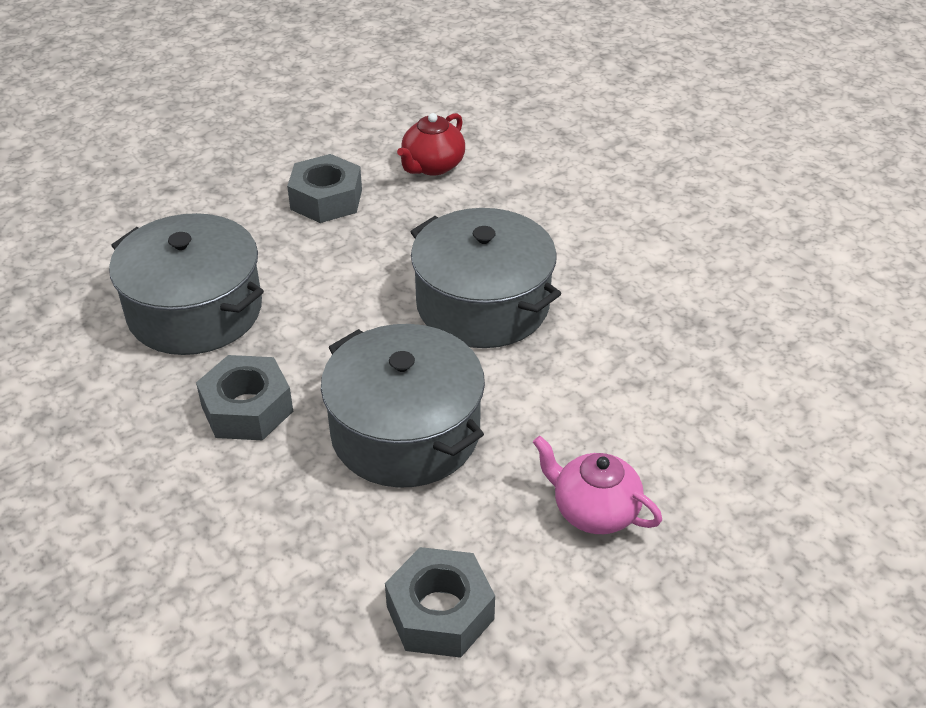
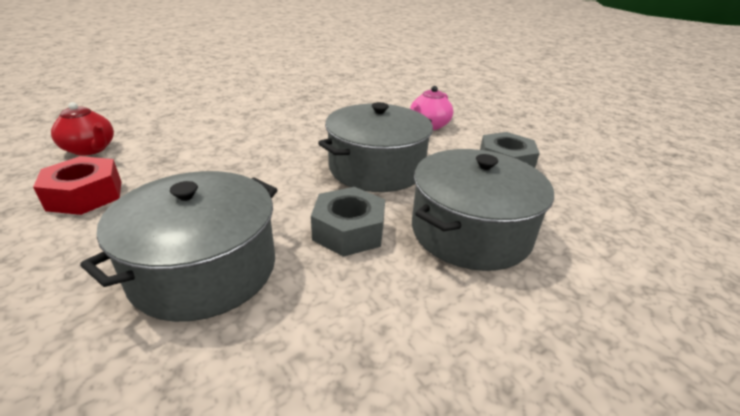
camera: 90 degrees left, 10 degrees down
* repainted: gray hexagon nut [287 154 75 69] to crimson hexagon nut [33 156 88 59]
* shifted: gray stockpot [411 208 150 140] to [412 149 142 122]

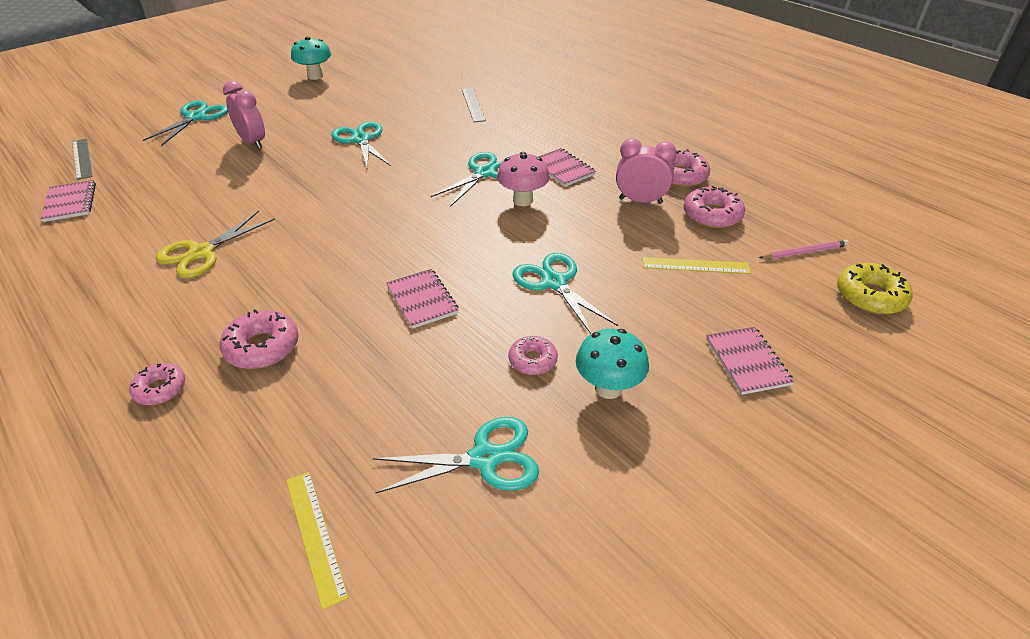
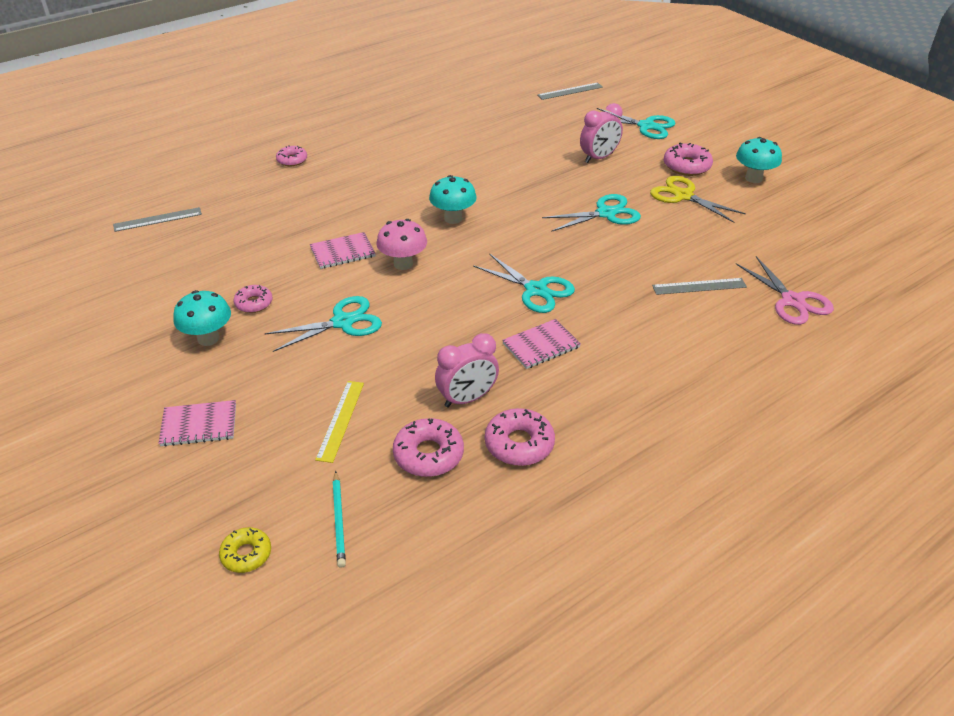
camera: 95 degrees right, 0 degrees up
* gone: pink exercise book [40 180 56 42]
* shifted: yellow pair of scissors [156 211 119 67] to [650 176 96 47]
* shifted: pink donut [220 309 79 60] to [664 143 49 33]
* repainted: yellow measuring stick [286 472 62 138] to gray measuring stick [113 207 89 25]
* gone: teal pair of scissors [373 417 166 76]
* shifted: pink toadstool [497 152 53 54] to [376 219 51 51]
* rotated: pink bedside clock [616 138 60 66] = [435 333 64 75] 45 degrees clockwise
* repainted: pink wooden pencil [759 240 90 19] to teal wooden pencil [333 471 13 97]
* scaled: yellow donut [837 263 76 52] = [219 527 52 46] x0.65
* new: teal toadstool [429 175 48 49]
* new: pink pair of scissors [736 256 98 69]

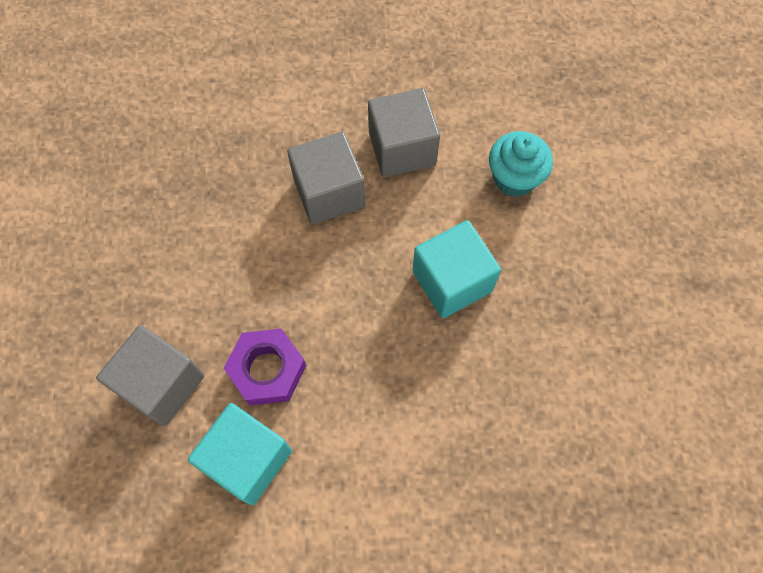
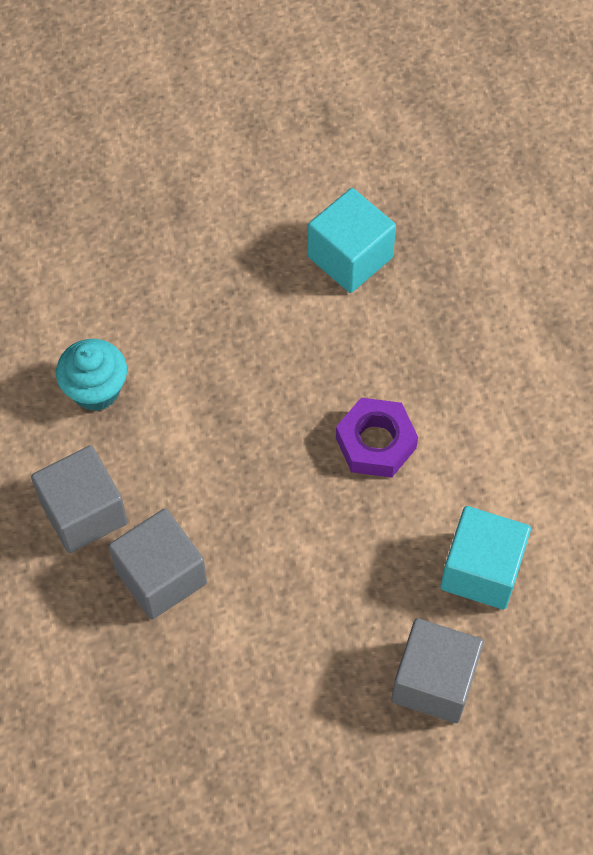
camera: 105 degrees left, 5 degrees down
* shifted: purple hexagon nut [224 329 82 77] to [336 398 82 80]
* shifted: teal block [412 220 89 98] to [308 188 88 105]

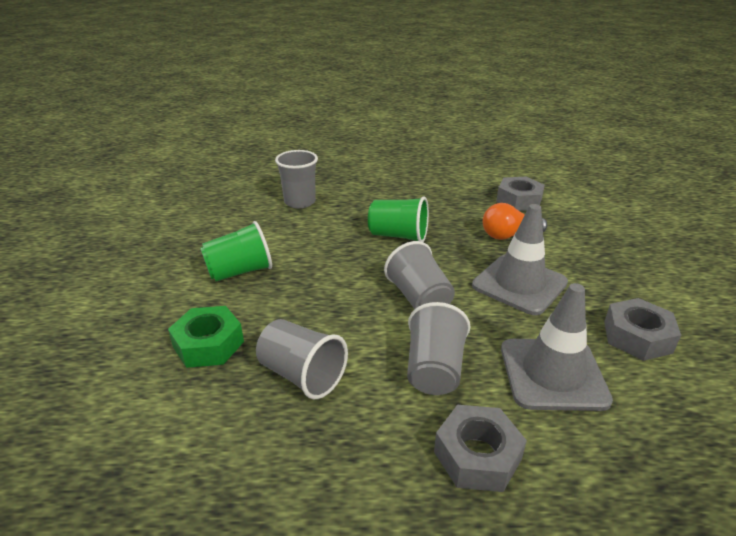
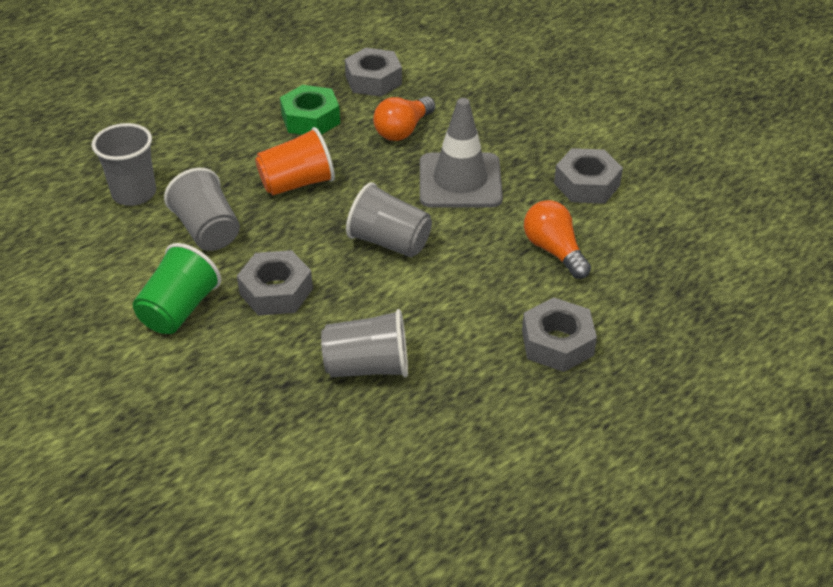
camera: 40 degrees left, 10 degrees up
* shifted: emerald hexagon nut [168 306 76 62] to [280 85 60 50]
* repainted: emerald cup [368 197 61 45] to bright orange cup [255 127 80 69]
* shifted: gray cup [407 302 64 93] to [164 168 76 83]
* swapped: gray safety cone [501 283 112 128] to bright orange bulb [524 200 67 79]
* new: gray hexagon nut [237 250 76 66]

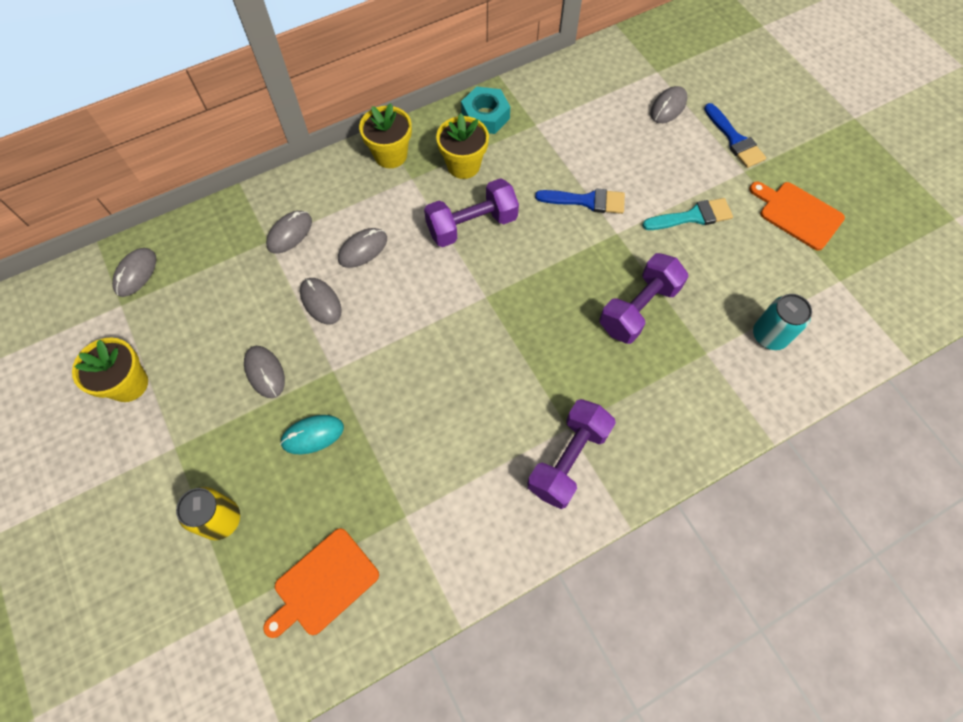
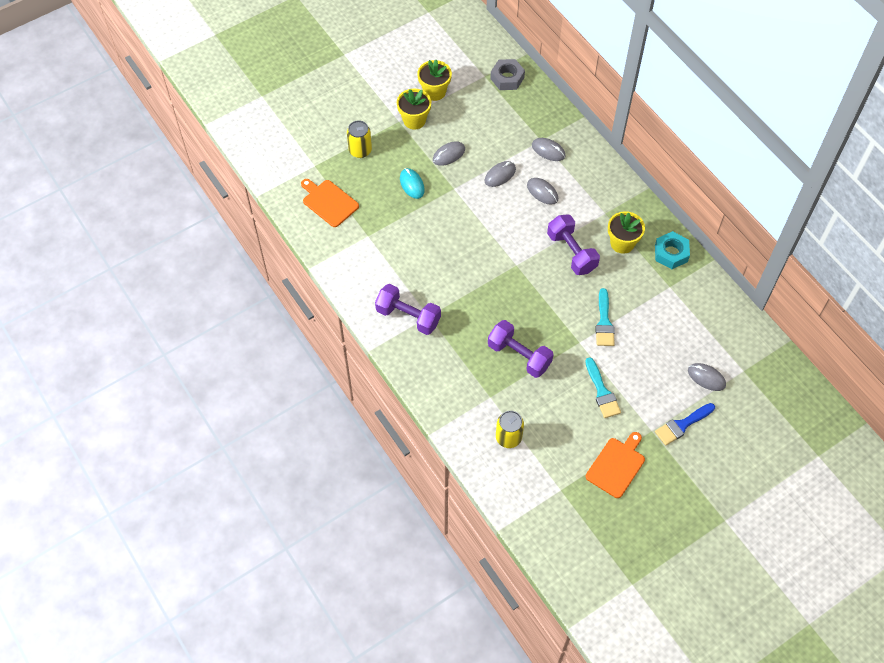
camera: 85 degrees right, 5 degrees down
* swapped: gray computer mouse [112 248 44 49] to gray hexagon nut [490 59 35 31]
* shifted: yellow potted plant [359 103 53 65] to [397 89 34 40]
* repainted: blue paintbrush [535 188 90 26] to teal paintbrush [595 288 20 58]
* repainted: teal can [753 294 59 56] to yellow can [496 411 28 37]

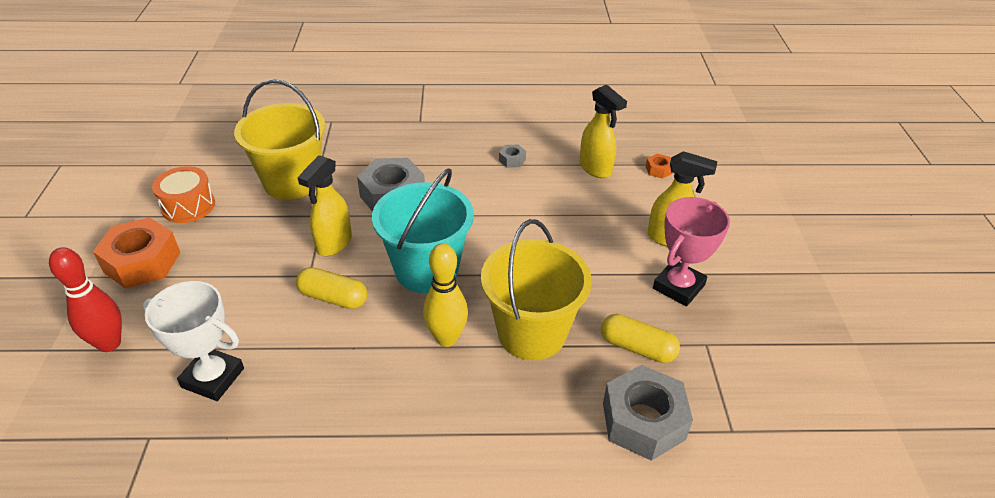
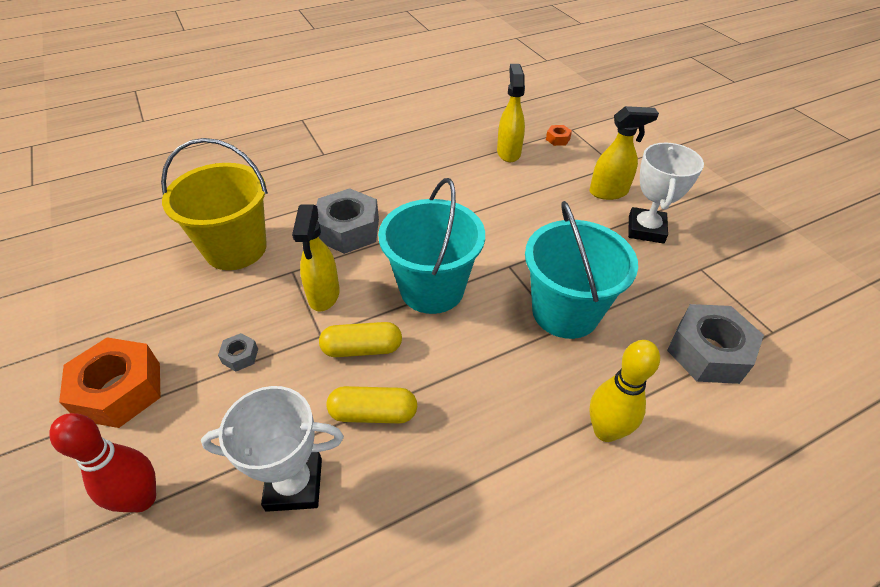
camera: 25 degrees left, 5 degrees up
* gone: bright orange snare drum [152 166 63 57]
* shifted: yellow skittle [423 243 45 104] to [589 340 71 102]
* repainted: yellow bucket [481 219 111 141] to teal bucket [525 201 113 138]
* shifted: gray hexagon nut [499 145 27 23] to [218 333 40 38]
* rotated: yellow sprayer [580 85 47 93] = [497 64 28 98] 120 degrees counterclockwise
* shifted: yellow pill shape [601 314 79 49] to [326 386 91 37]
* repainted: pink prize cup [653 197 77 109] to white prize cup [628 143 76 101]

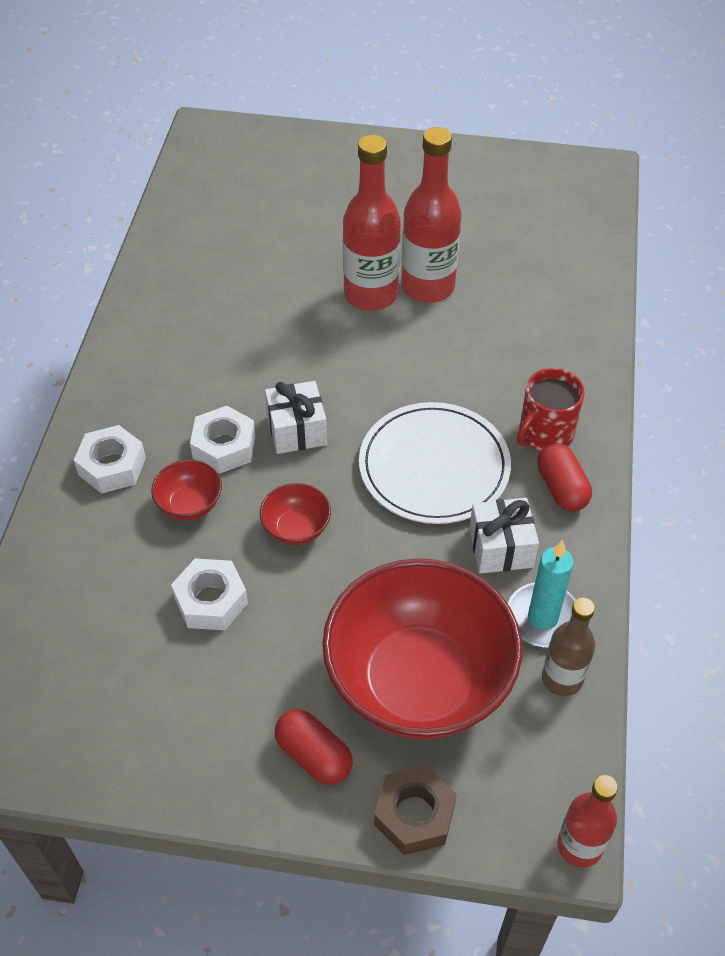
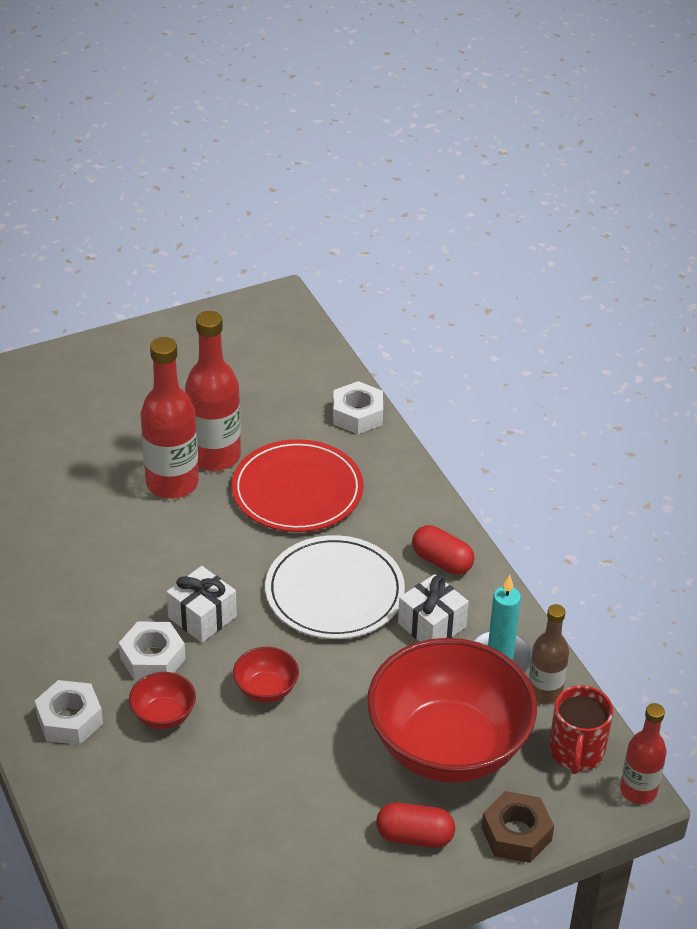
camera: 35 degrees left, 10 degrees down
* shifted: white hexagon nut [171 558 77 72] to [333 381 50 53]
* shifted: crimson tea mug [517 368 68 83] to [549 685 64 89]
* new: crimson dinner plate [232 439 132 93]

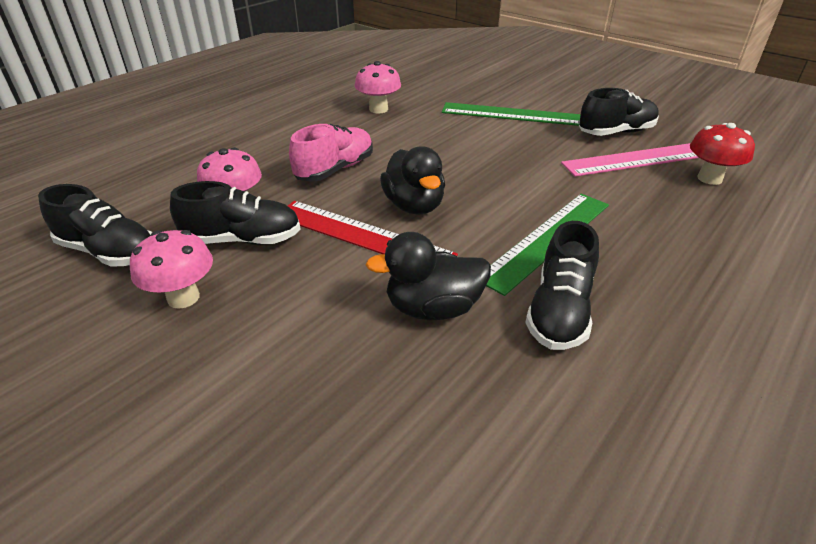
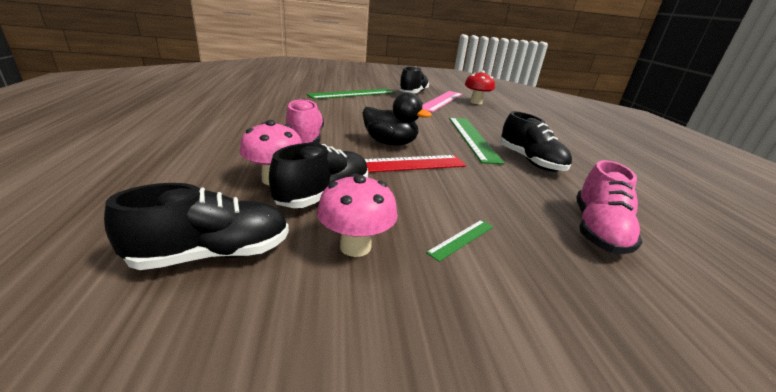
camera: 50 degrees left, 10 degrees down
* gone: pink toadstool [355 61 46 53]
* gone: ebony rubber duck [366 232 125 88]
* new: emerald measuring stick [426 220 67 41]
* new: pink sneaker [576 160 66 94]

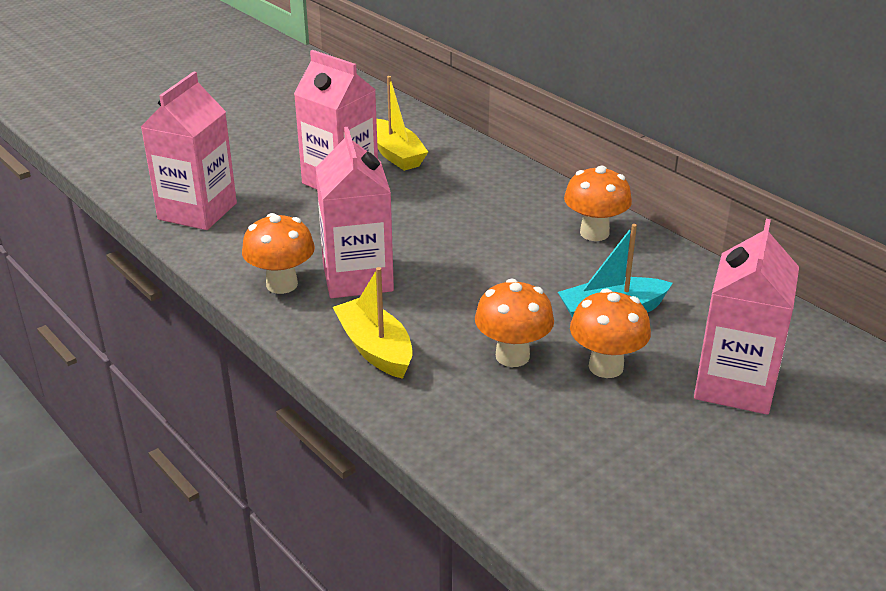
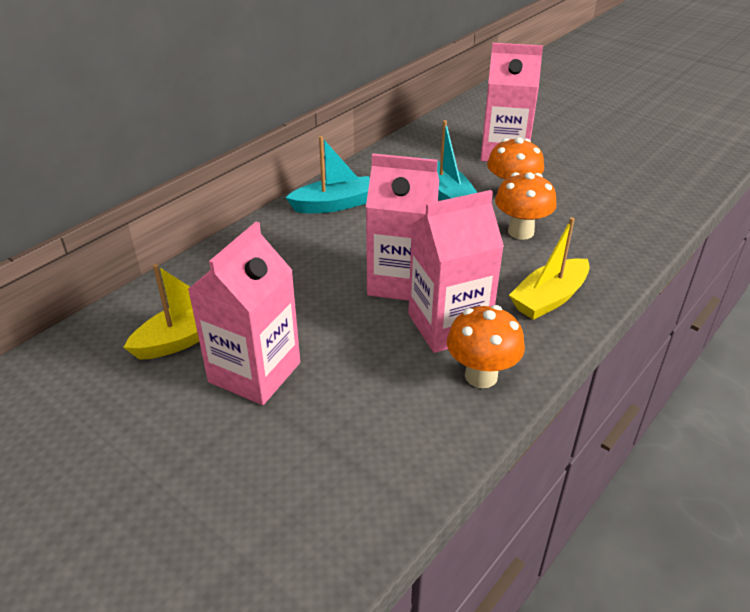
camera: 100 degrees left, 5 degrees up
* shifted: pink carton [141 71 96 159] to [366 153 73 148]
* swapped: bright orange toadstool [564 165 68 76] to teal boat [286 136 84 77]

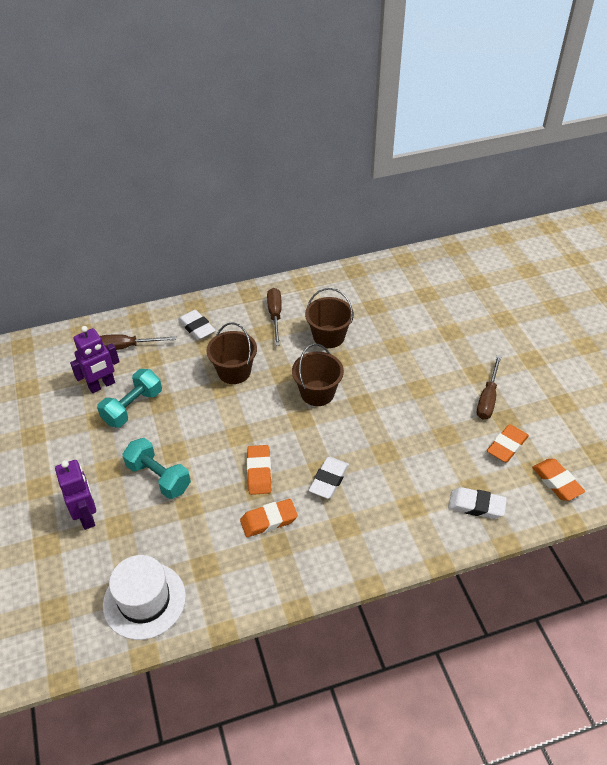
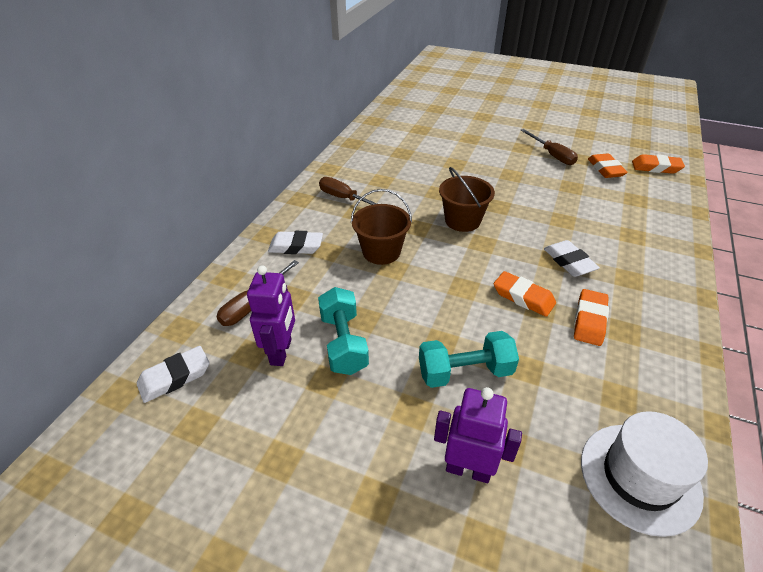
camera: 50 degrees left, 5 degrees down
* gone: brown bucket [305 288 49 60]
* shifted: white pencil eraser [448 487 59 32] to [137 346 72 57]

